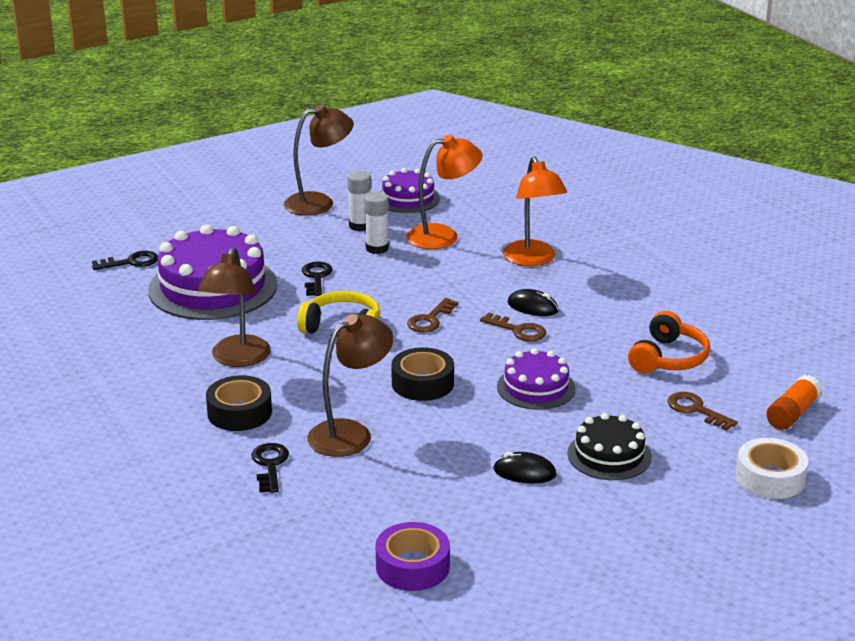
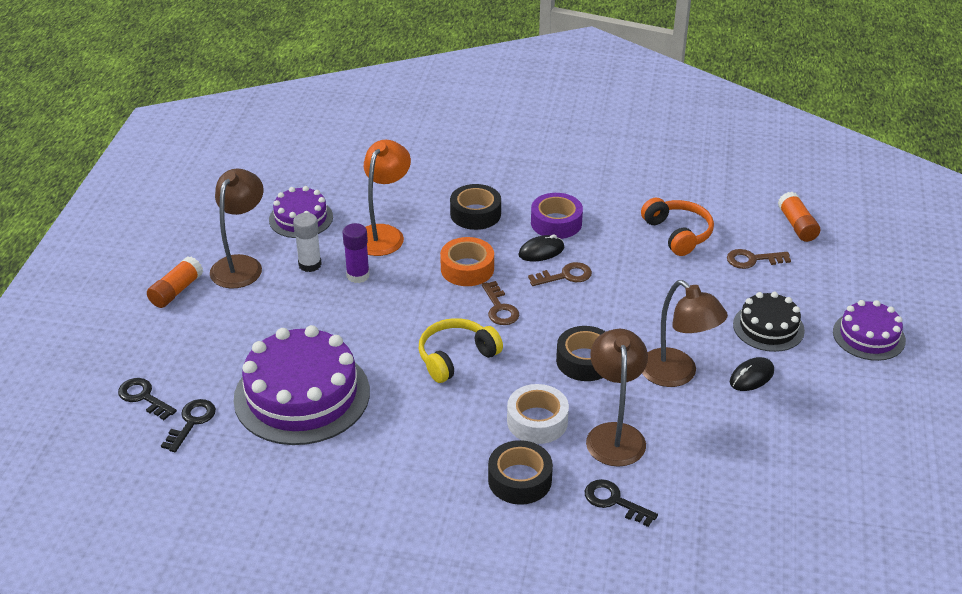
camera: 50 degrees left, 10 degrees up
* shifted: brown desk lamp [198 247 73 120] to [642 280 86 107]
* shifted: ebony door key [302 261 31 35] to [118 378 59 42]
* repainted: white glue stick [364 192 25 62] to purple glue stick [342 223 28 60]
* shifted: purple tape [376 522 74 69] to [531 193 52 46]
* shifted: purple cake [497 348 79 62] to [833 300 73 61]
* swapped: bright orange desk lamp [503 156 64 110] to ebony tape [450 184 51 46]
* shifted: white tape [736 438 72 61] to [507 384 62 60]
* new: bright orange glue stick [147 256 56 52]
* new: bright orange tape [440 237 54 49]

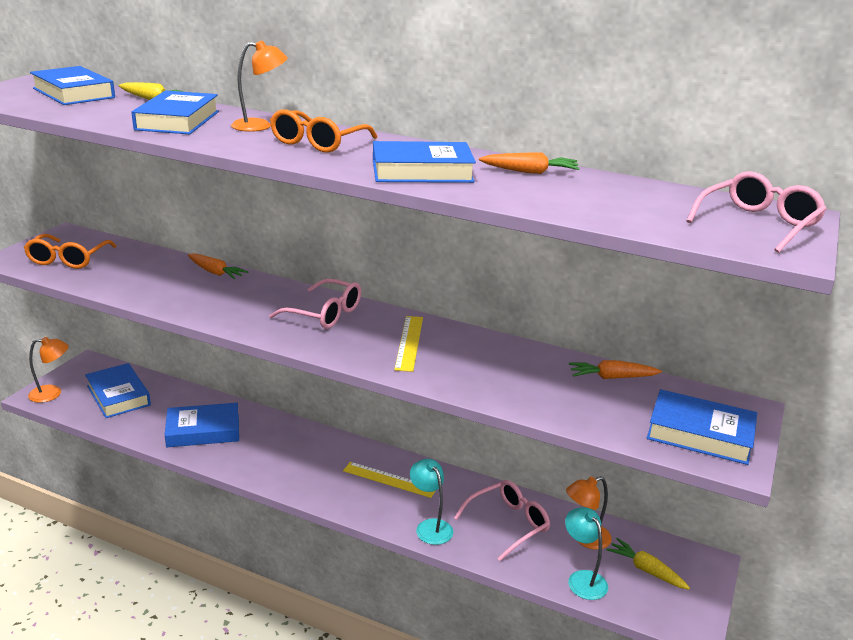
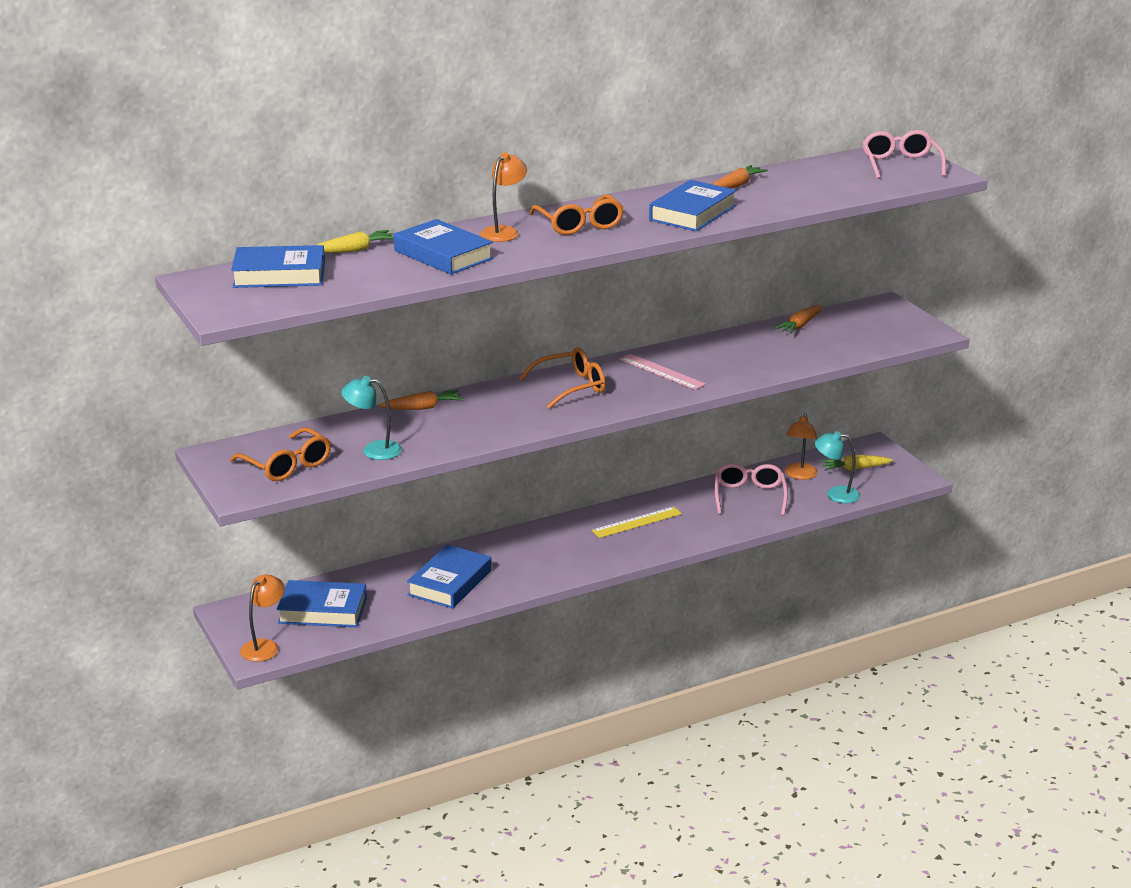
camera: 50 degrees left, 0 degrees up
* repainted: pink glasses [269 279 92 50] to bright orange glasses [519 347 87 62]
* repainted: yellow measuring stick [394 316 29 56] to pink measuring stick [620 354 86 36]
* shifted: teal desk lamp [410 459 43 86] to [341 376 61 84]
* gone: blue book [647 389 110 76]

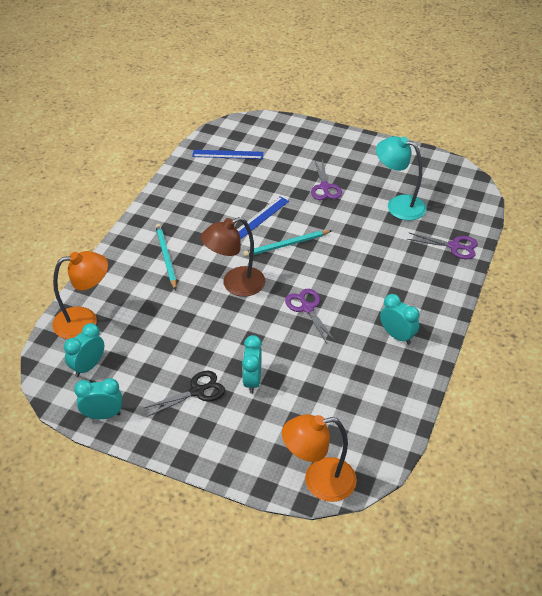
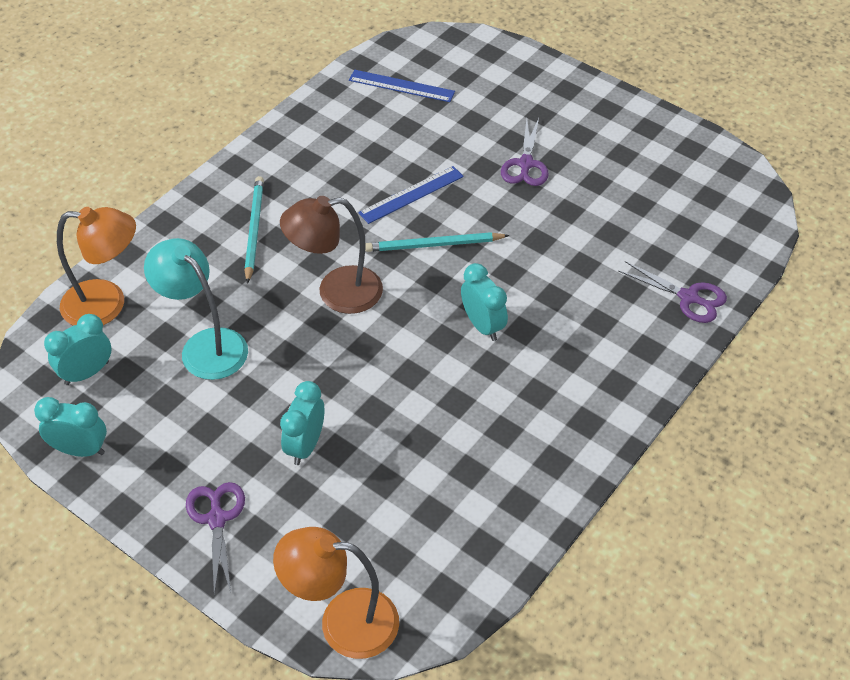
camera: 15 degrees right, 5 degrees up
* gone: ebony pair of scissors [144 371 81 45]
* shifted: purple pair of scissors [285 289 50 55] to [186 482 59 113]
* shifted: teal desk lamp [376 136 51 85] to [144 238 104 142]
* shifted: teal bedside clock [380 294 40 51] to [461 263 47 78]

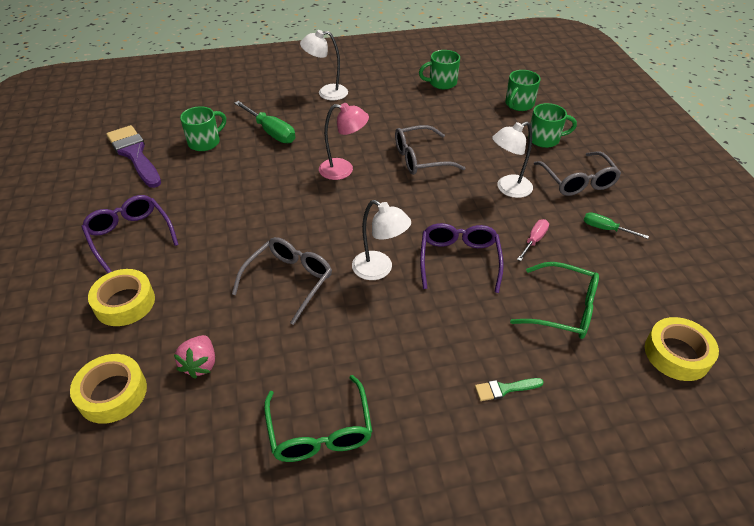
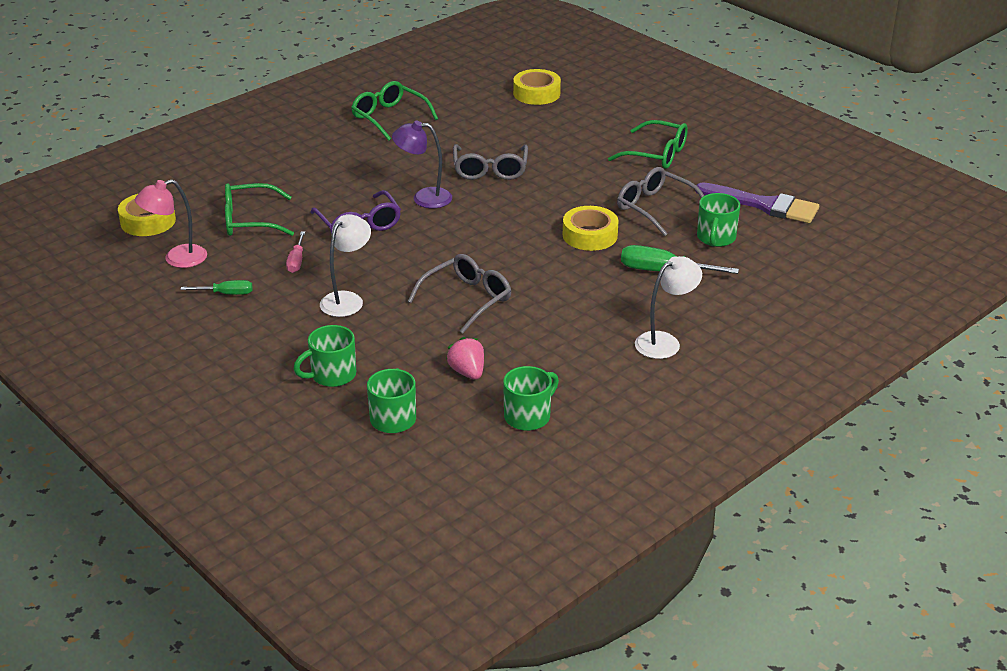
camera: 150 degrees right, 10 degrees down
* repainted: purple glasses [81 195 98 78] to emerald glasses [608 120 80 49]
* shifted: yellow tape [88 269 67 57] to [563 206 55 45]
* shifted: pink berry [174 335 41 43] to [446 337 38 43]
* shifted: pink desk lamp [319 103 50 77] to [135 179 72 89]
* repainted: white desk lamp [352 200 59 80] to purple desk lamp [392 120 60 88]
* gone: emerald paintbrush [475 378 69 23]
* shifted: gray glasses [534 151 87 45] to [617 167 87 69]

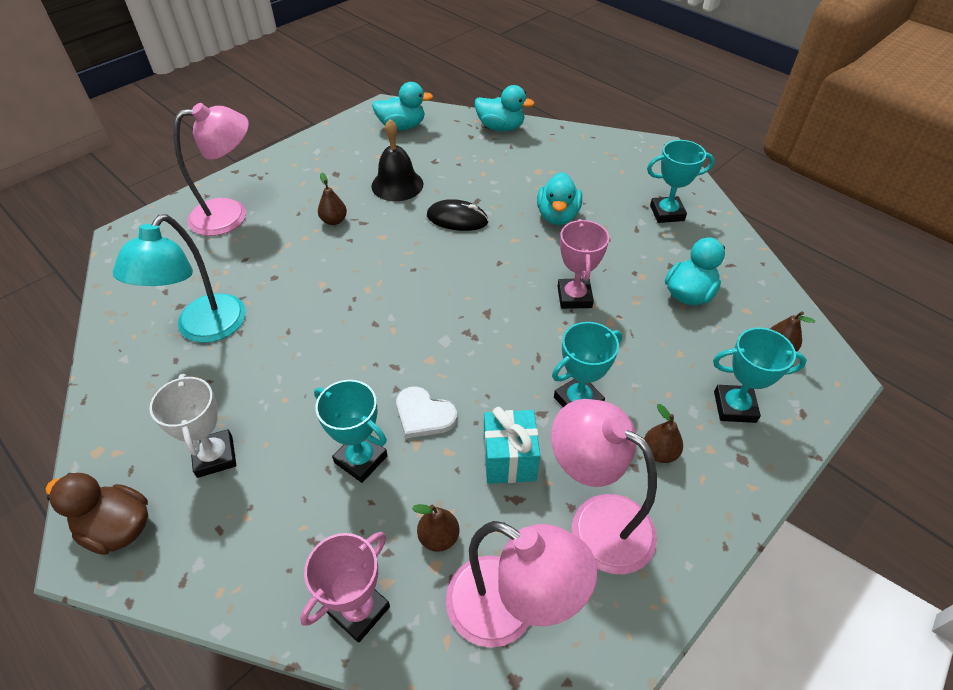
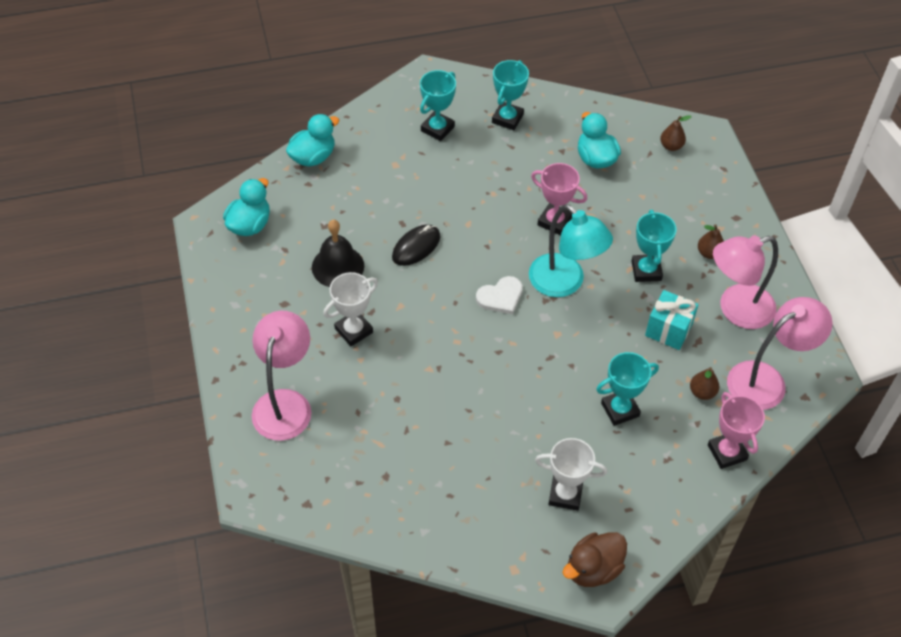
camera: 60 degrees left, 5 degrees up
* shifted: teal desk lamp [113 214 133 129] to [529 204 84 93]
* swapped: brown pear [318 172 29 53] to white prize cup [323 272 55 74]
* shifted: white love heart [396 386 61 52] to [476 276 47 39]
* gone: teal rubber duck [537 172 45 53]
* shifted: teal prize cup [713 328 94 95] to [420 70 36 71]

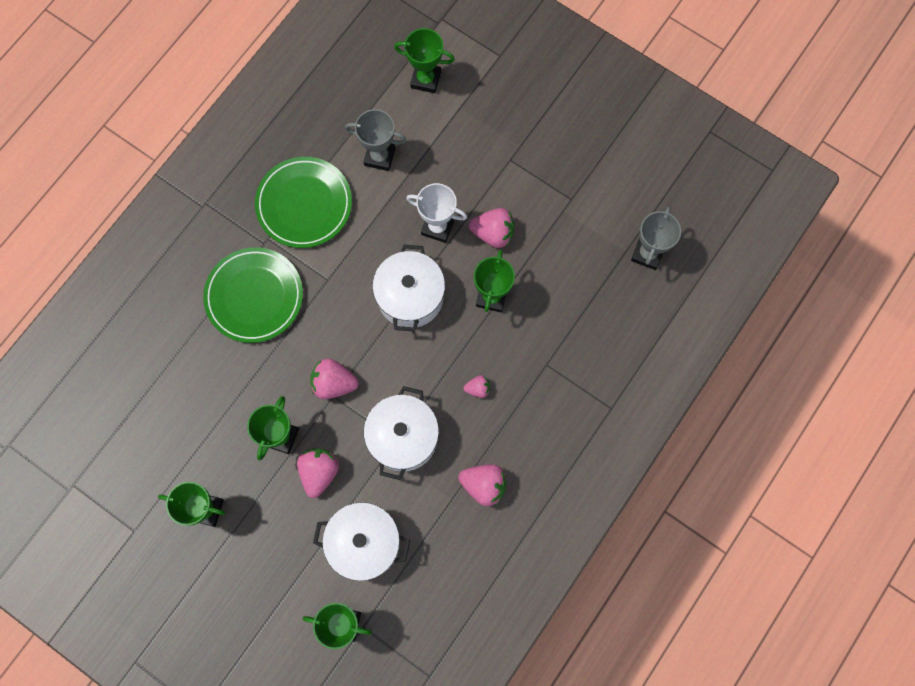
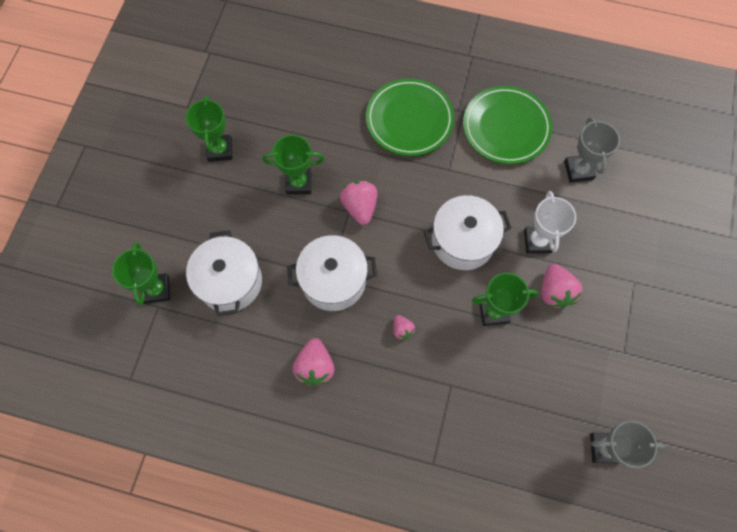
camera: 70 degrees right, 5 degrees down
* gone: pink berry [297 448 42 50]
* gone: emerald prize cup [394 28 61 65]

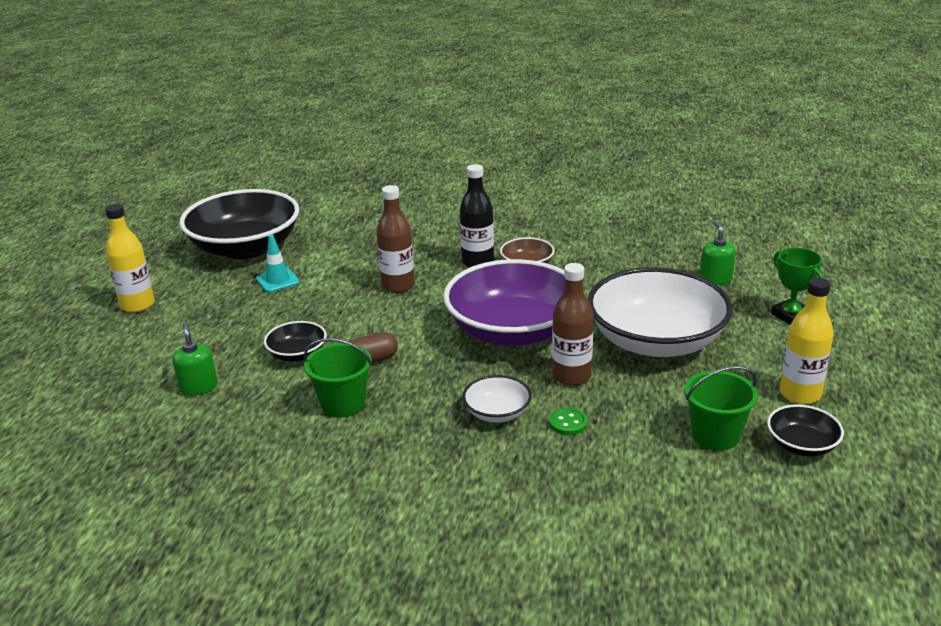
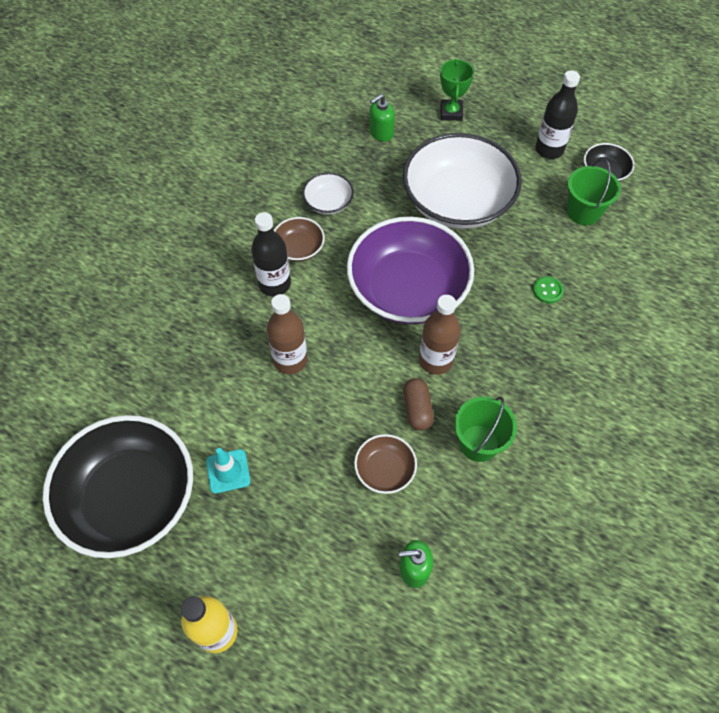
camera: 75 degrees left, 30 degrees up
* repainted: ebony bowl [264 321 63 41] to brown bowl [354 434 63 60]
* shifted: white bowl [463 375 69 48] to [302 172 52 43]
* shifted: brown drink bottle [552 263 42 123] to [419 295 42 80]
* rotated: emerald soap pump [700 221 36 64] = [370 94 25 48] 45 degrees counterclockwise
* rotated: emerald prize cup [771 248 52 77] = [440 59 34 62] 75 degrees counterclockwise
* repainted: yellow drink bottle [780 277 54 127] to ebony drink bottle [535 71 45 88]

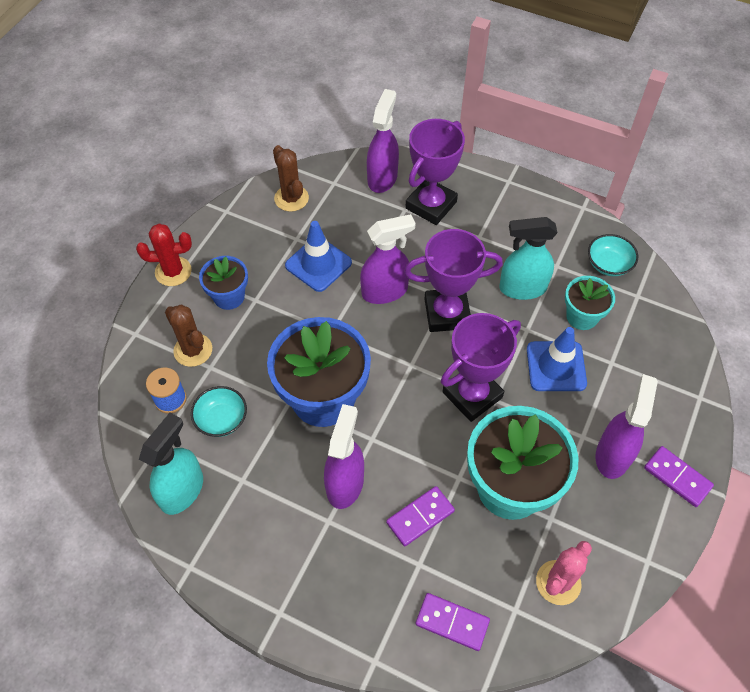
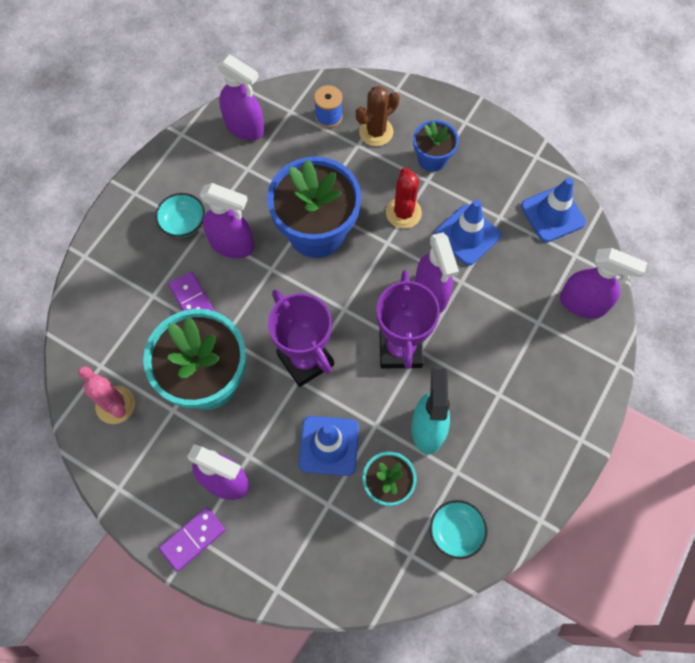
camera: 95 degrees right, 10 degrees up
* shifted: crimson prickly plant [136 224 56 62] to [386 168 36 61]
* repainted: teal sprayer [139 413 64 102] to purple sprayer [217 54 47 86]
* shifted: teal bowl [191 386 56 51] to [155 193 50 45]
* swapped: brown prickly plant [273 145 36 67] to blue safety cone [521 178 65 64]
* gone: purple prize cup [405 119 60 106]
* gone: purple domino piece [416 593 74 58]

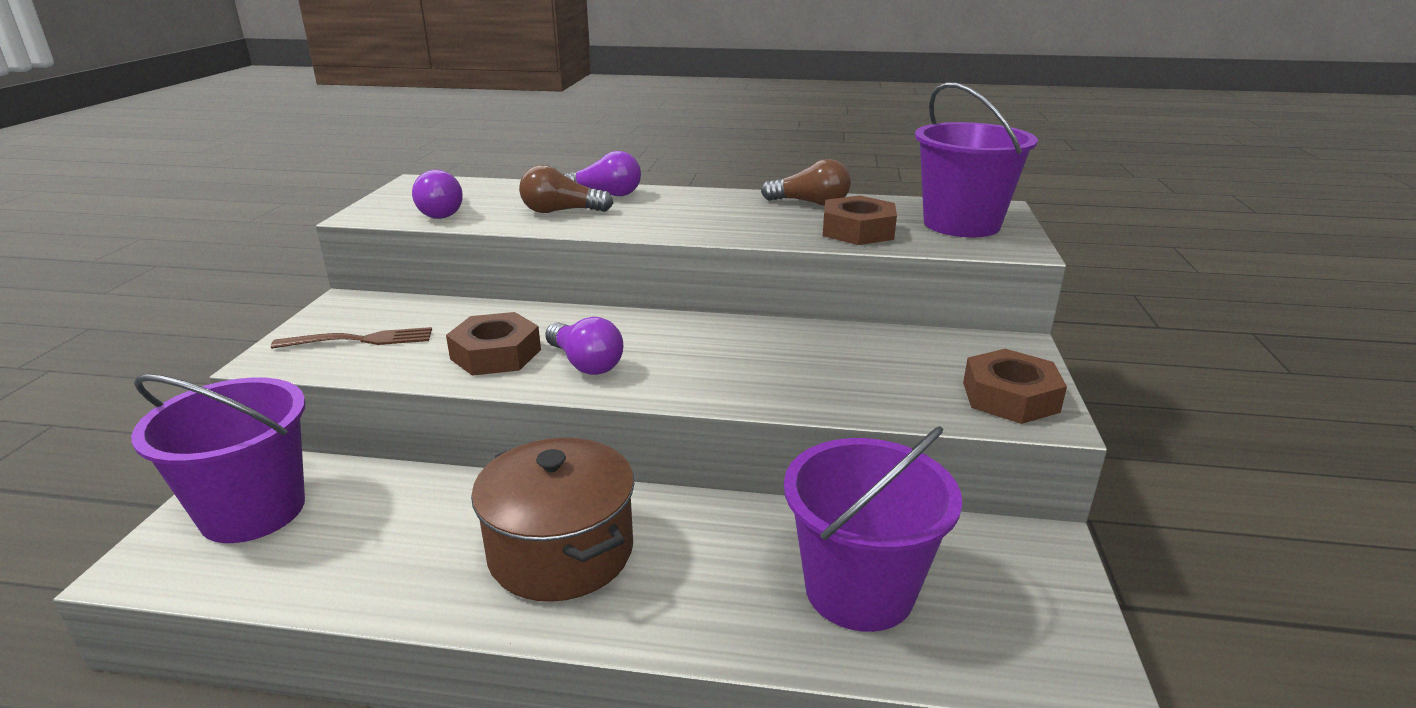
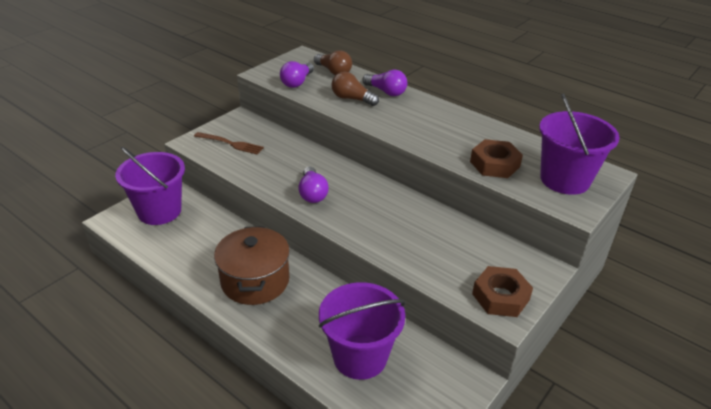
camera: 30 degrees right, 10 degrees up
* gone: brown hexagon nut [446 312 95 64]
* shifted: brown bulb [761 159 90 47] to [314 50 38 25]

